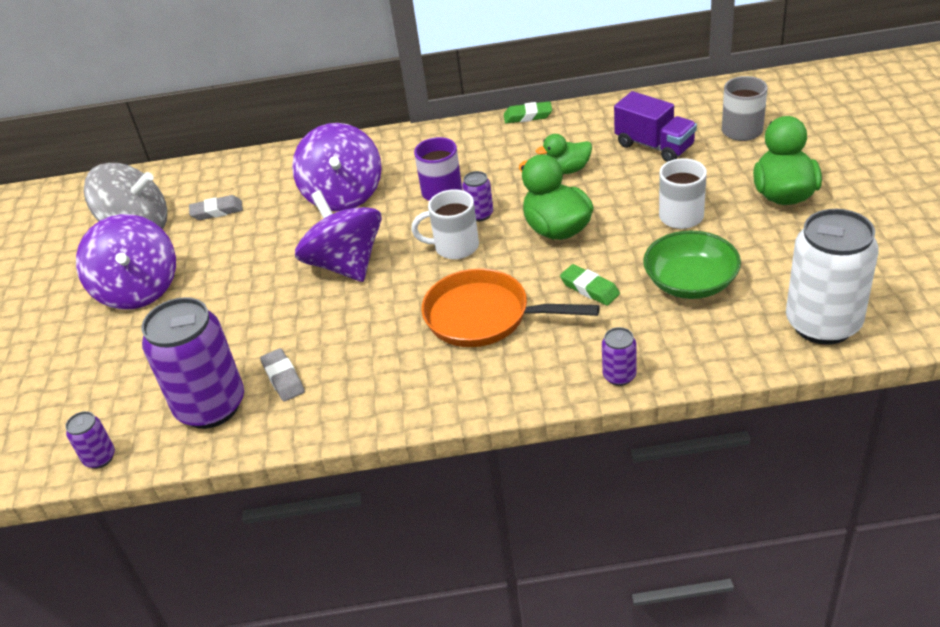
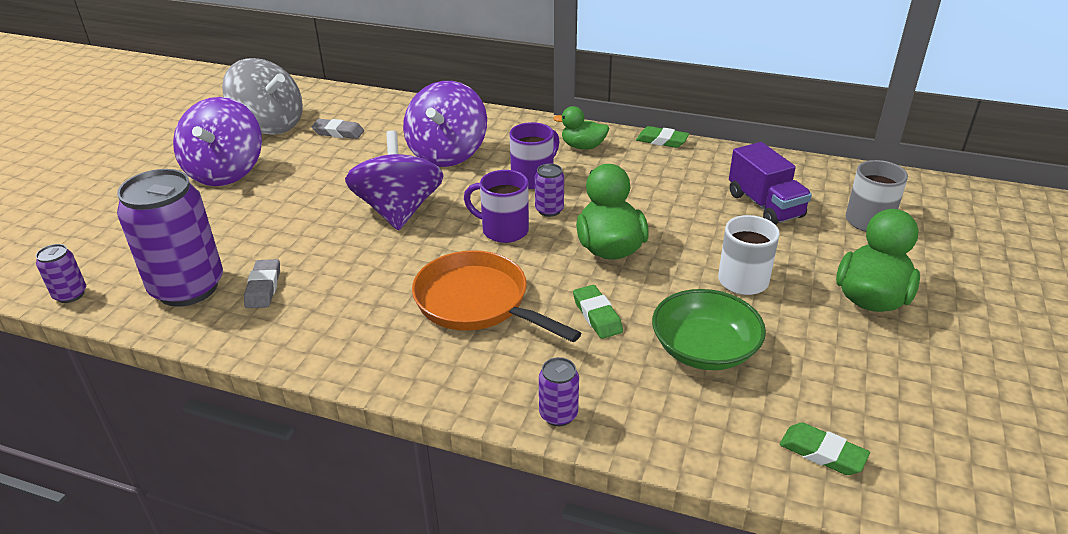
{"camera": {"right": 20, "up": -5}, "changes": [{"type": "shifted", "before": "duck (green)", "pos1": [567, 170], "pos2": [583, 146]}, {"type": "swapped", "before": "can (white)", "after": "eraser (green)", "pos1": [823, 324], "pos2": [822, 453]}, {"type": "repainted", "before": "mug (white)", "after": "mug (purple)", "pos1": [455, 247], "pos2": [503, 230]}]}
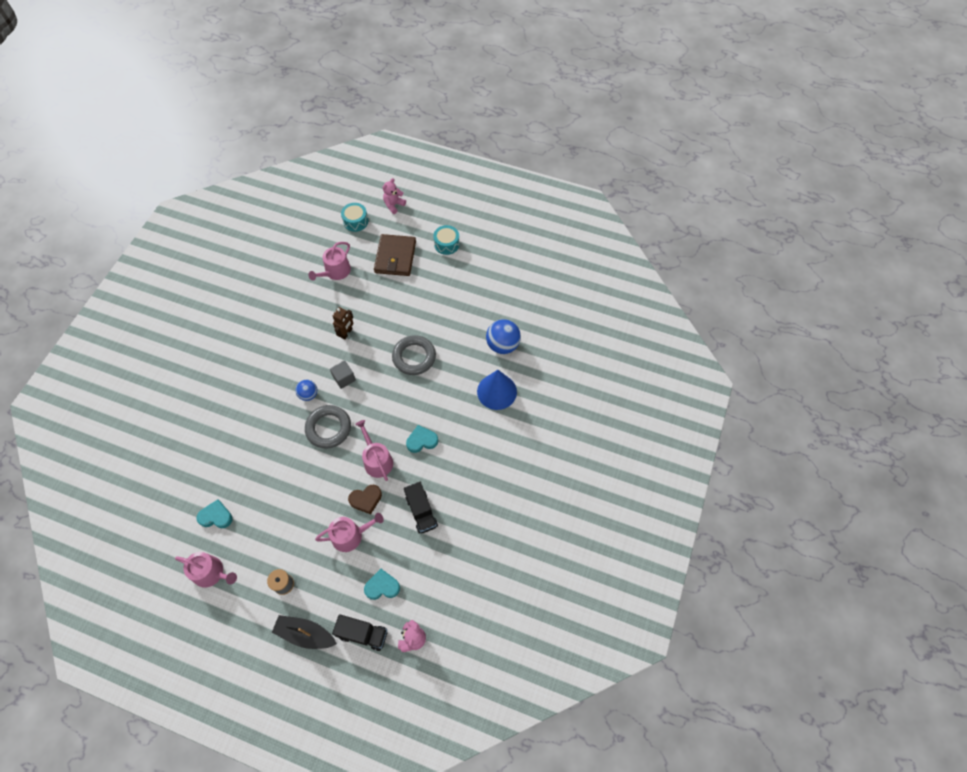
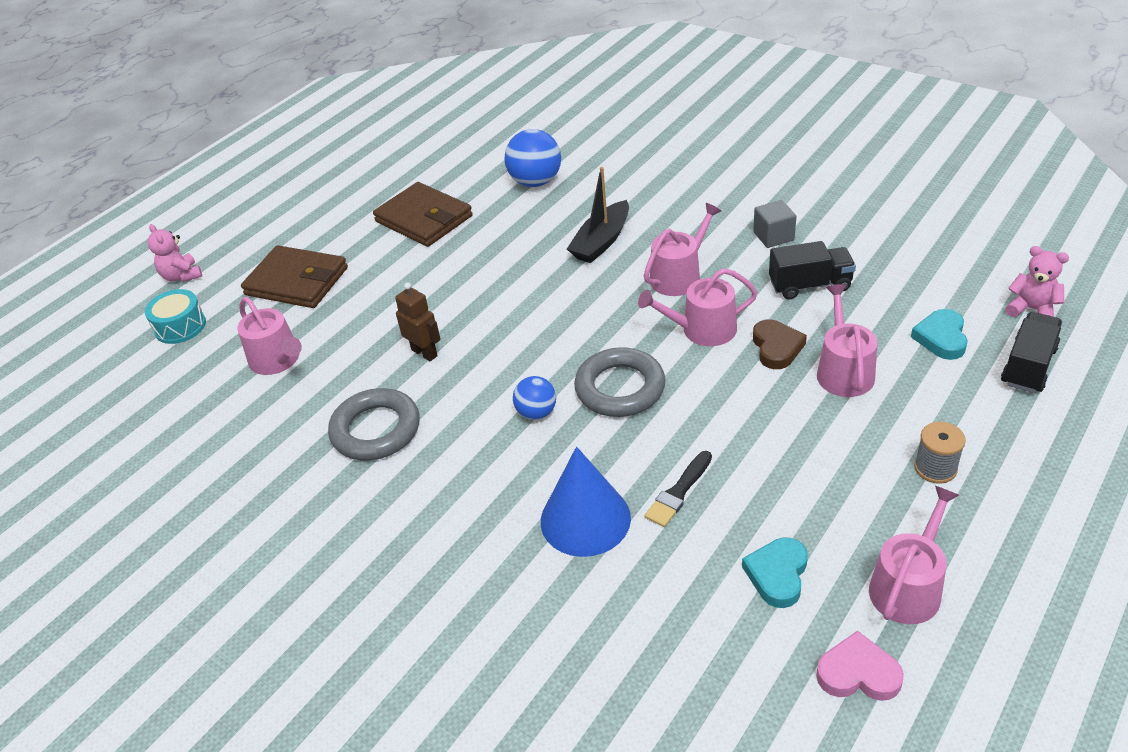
{"camera": {"right": -70, "up": -20}, "changes": [{"type": "gone", "before": "drum (turquoise)", "pos1": [446, 244]}, {"type": "new", "after": "wallet (brown)", "pos2": [424, 219]}, {"type": "new", "after": "brush (black)", "pos2": [678, 492]}, {"type": "new", "after": "heart (pink)", "pos2": [858, 673]}, {"type": "shifted", "before": "boat (black)", "pos1": [305, 634], "pos2": [601, 242]}, {"type": "shifted", "before": "cube (grey)", "pos1": [344, 378], "pos2": [773, 236]}, {"type": "shifted", "before": "ring (grey)", "pos1": [414, 357], "pos2": [376, 430]}, {"type": "shifted", "before": "cone (blue)", "pos1": [497, 391], "pos2": [585, 519]}, {"type": "swapped", "before": "heart (turquoise)", "after": "watering can (pink)", "pos1": [422, 440], "pos2": [679, 276]}]}
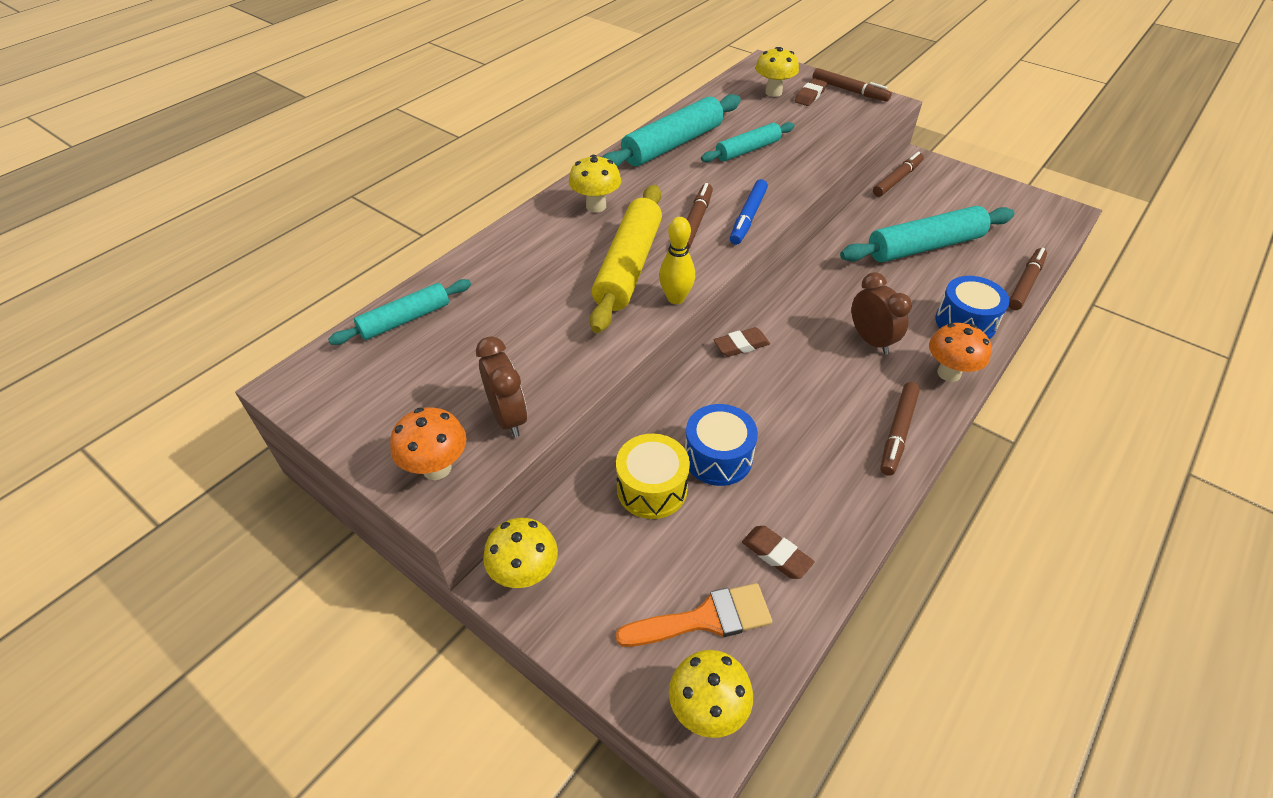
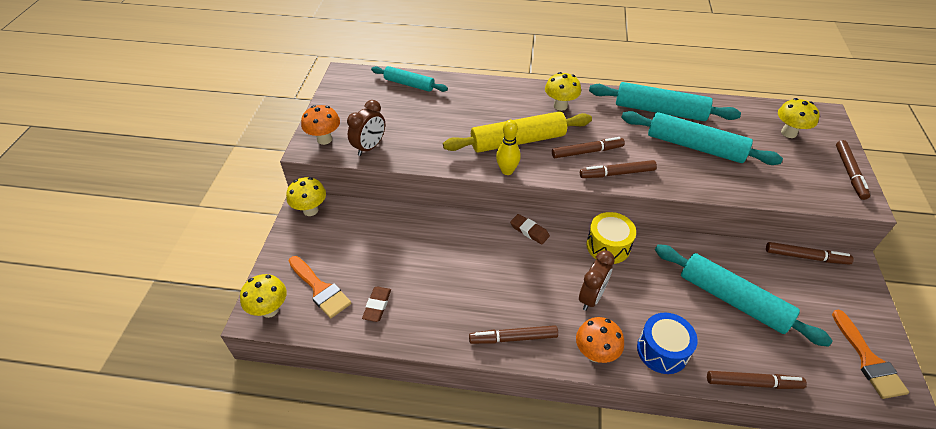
{"camera": {"right": 60, "up": 0}, "changes": [{"type": "gone", "before": "drum (blue)", "pos1": [718, 457]}, {"type": "gone", "before": "eraser (brown)", "pos1": [810, 96]}, {"type": "new", "after": "brush (orange)", "pos2": [868, 360]}, {"type": "shifted", "before": "drum (yellow)", "pos1": [652, 488], "pos2": [608, 246]}, {"type": "repainted", "before": "marker (blue)", "after": "marker (brown)", "pos1": [748, 217], "pos2": [617, 173]}, {"type": "scaled", "before": "rolling pin (turquoise)", "pos1": [747, 150], "pos2": [695, 146], "scale": 1.65}]}
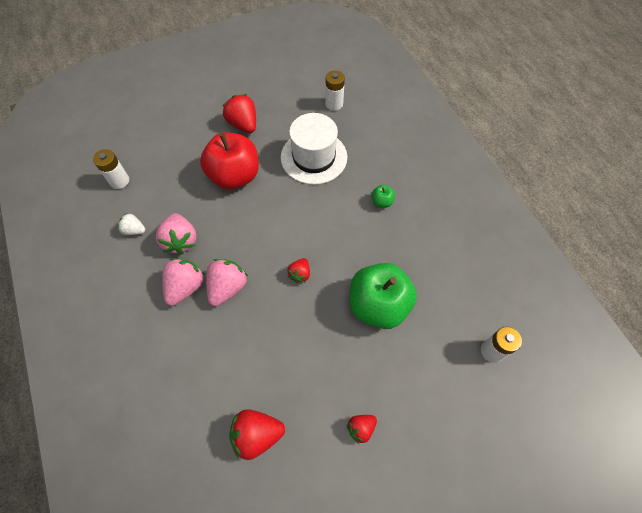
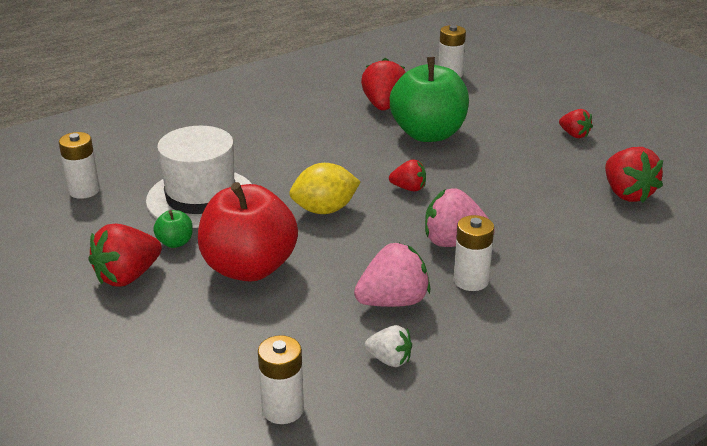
{"camera": {"right": -100, "up": -30}, "changes": [{"type": "new", "after": "lemon (yellow)", "pos2": [324, 210]}, {"type": "new", "after": "strawberry (red)", "pos2": [384, 105]}, {"type": "shifted", "before": "apple (green)", "pos1": [381, 202], "pos2": [175, 242]}, {"type": "swapped", "before": "strawberry (pink)", "after": "battery (white)", "pos1": [185, 287], "pos2": [471, 280]}, {"type": "rotated", "before": "strawberry (white)", "pos1": [134, 230], "pos2": [389, 360], "turn": -75}]}
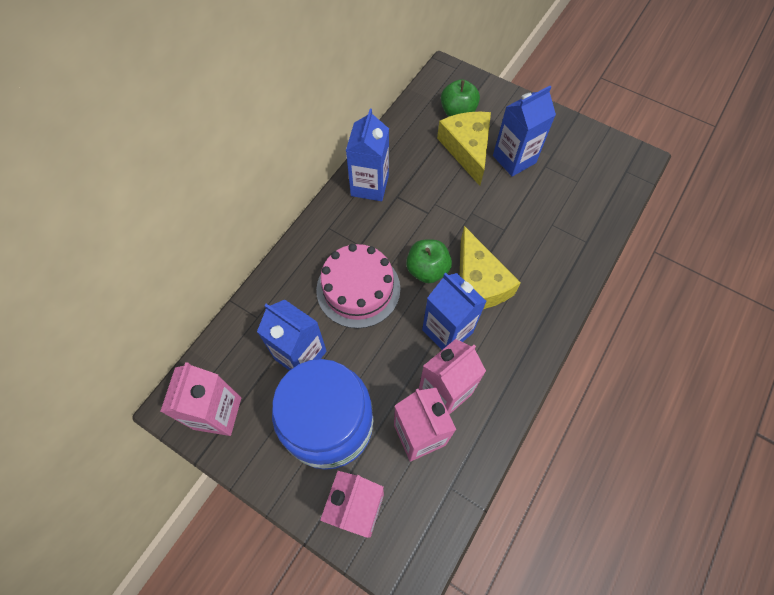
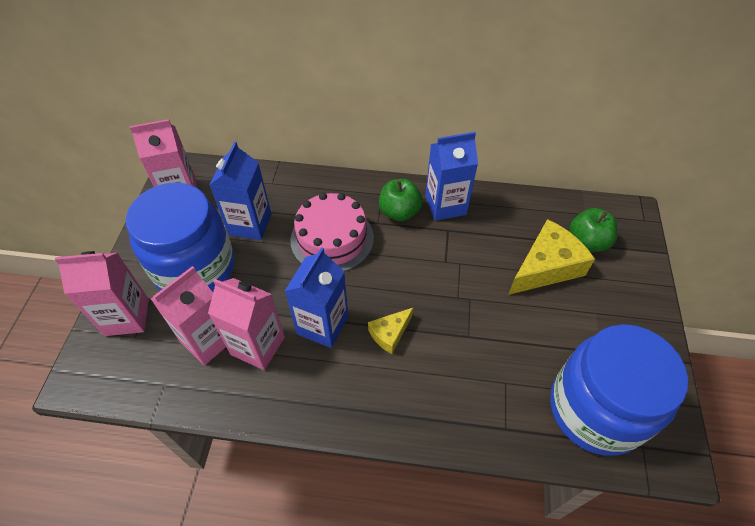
{"camera": {"right": 65, "up": -10}, "changes": [{"type": "gone", "before": "carton (blue)", "pos1": [514, 159]}, {"type": "new", "after": "jar (blue)", "pos2": [596, 409]}, {"type": "shifted", "before": "apple (green)", "pos1": [427, 270], "pos2": [399, 212]}, {"type": "scaled", "before": "cheese (yellow)", "pos1": [478, 283], "pos2": [390, 333], "scale": 0.54}]}
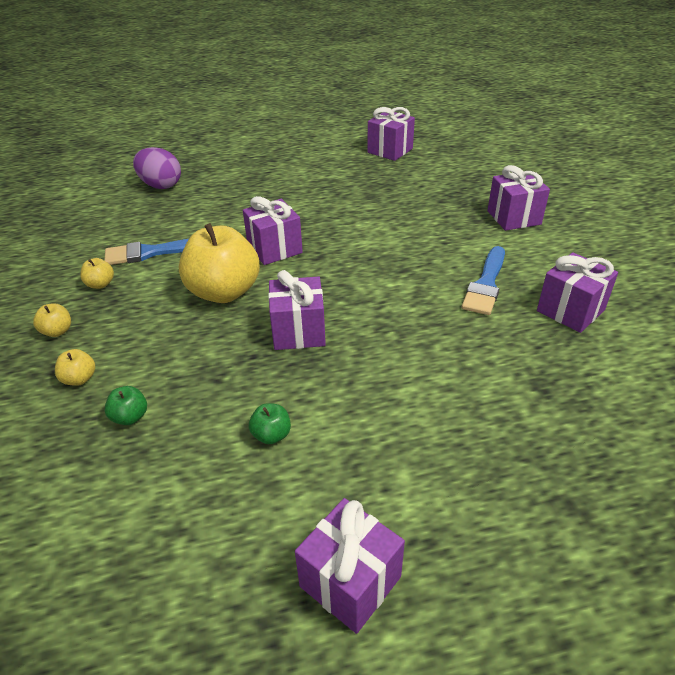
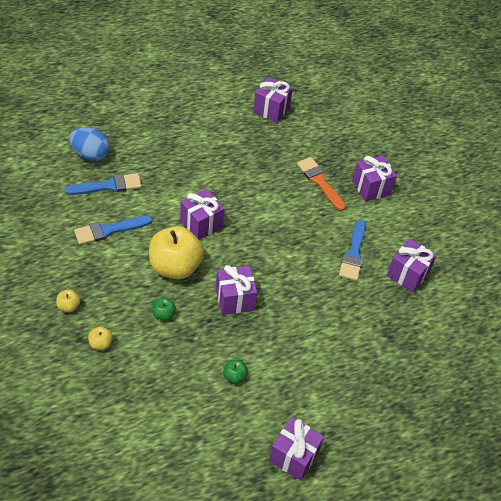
{"camera": {"right": -15, "up": 10}, "changes": [{"type": "gone", "before": "apple (yellow)", "pos1": [100, 284]}, {"type": "new", "after": "brush (blue)", "pos2": [108, 186]}, {"type": "new", "after": "brush (orange)", "pos2": [319, 182]}, {"type": "shifted", "before": "apple (green)", "pos1": [130, 417], "pos2": [163, 314]}, {"type": "repainted", "before": "egg (purple)", "after": "egg (blue)", "pos1": [161, 185], "pos2": [90, 155]}]}
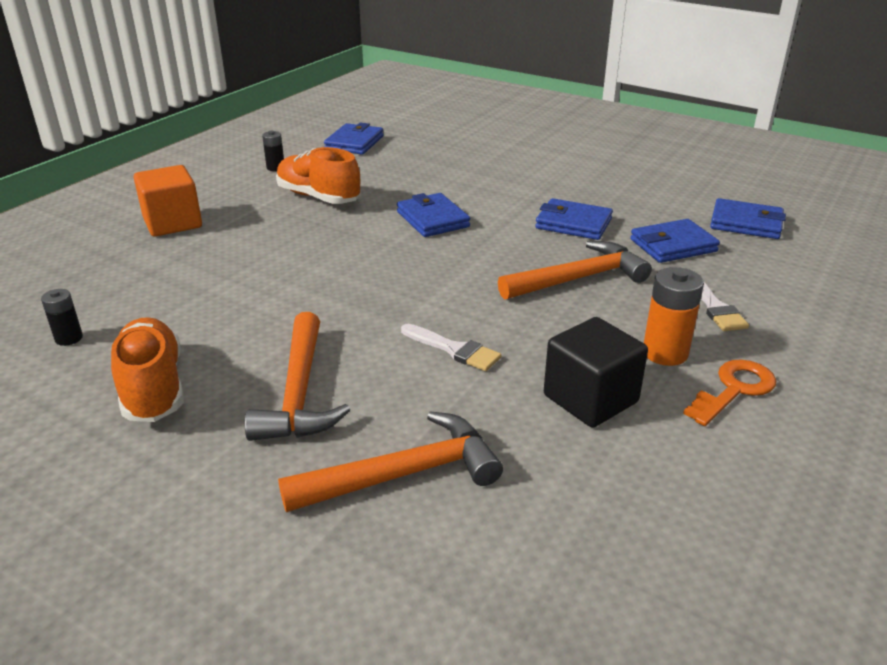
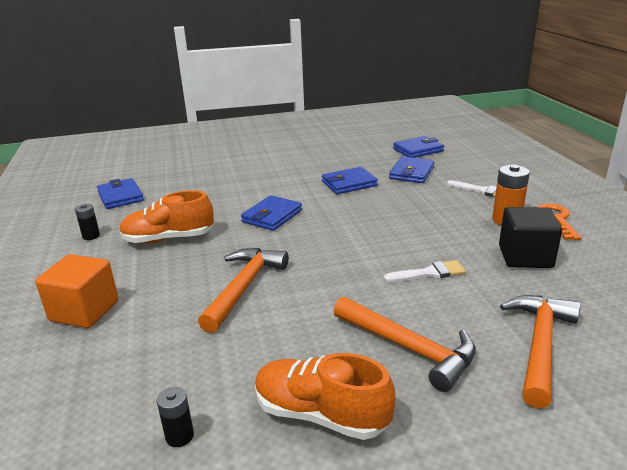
{"camera": {"right": -45, "up": -5}, "changes": [{"type": "shifted", "before": "hammer (orange)", "pos1": [578, 279], "pos2": [244, 287]}, {"type": "rotated", "before": "wallet (blue)", "pos1": [432, 219], "pos2": [272, 216], "turn": -75}]}
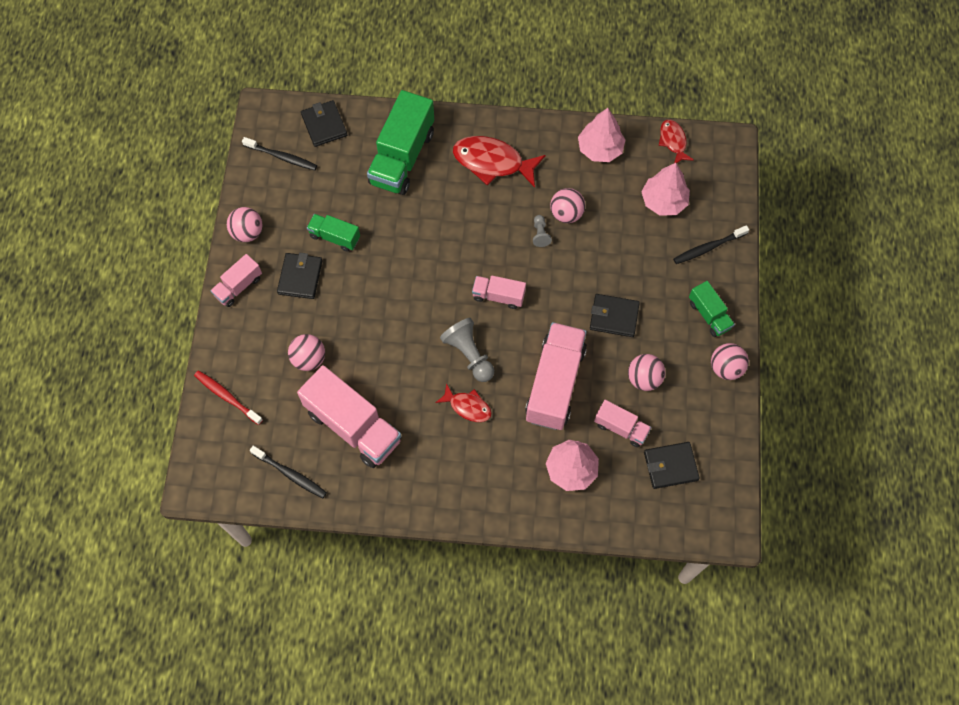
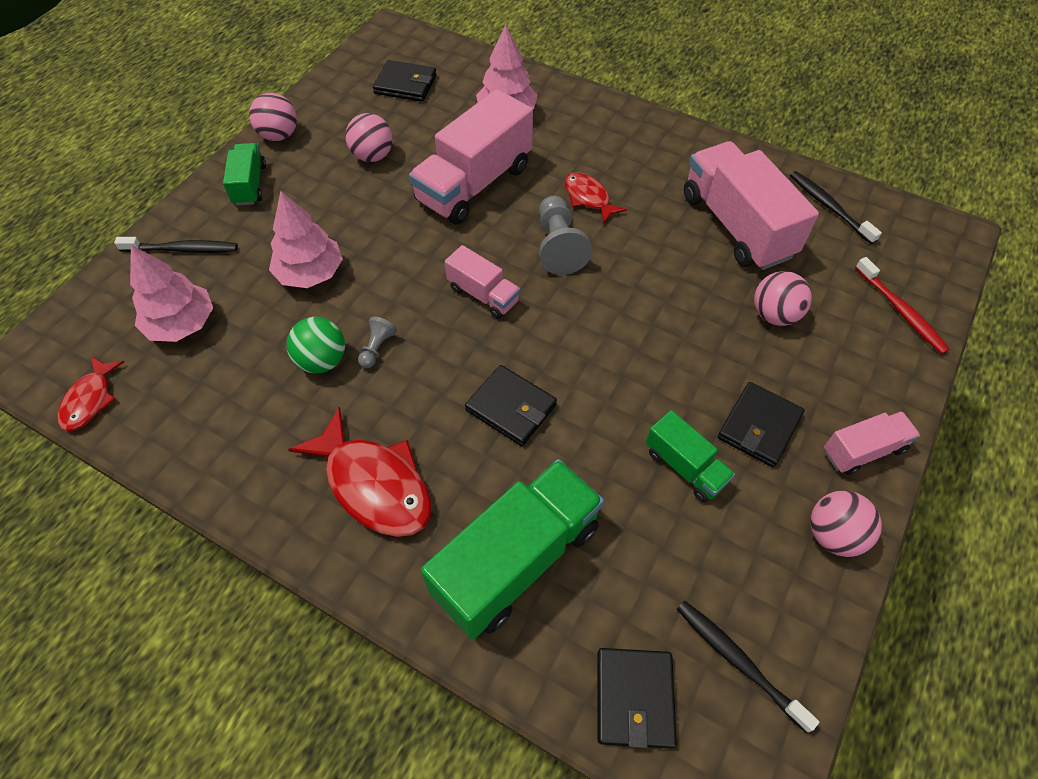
{"camera": {"right": -155, "up": -10}, "changes": [{"type": "gone", "before": "truck (pink)", "pos1": [621, 428]}, {"type": "shifted", "before": "tree (pink)", "pos1": [600, 149], "pos2": [310, 273]}, {"type": "shifted", "before": "wallet (black)", "pos1": [614, 317], "pos2": [511, 407]}, {"type": "repainted", "before": "ball (pink)", "after": "ball (green)", "pos1": [566, 214], "pos2": [322, 360]}]}
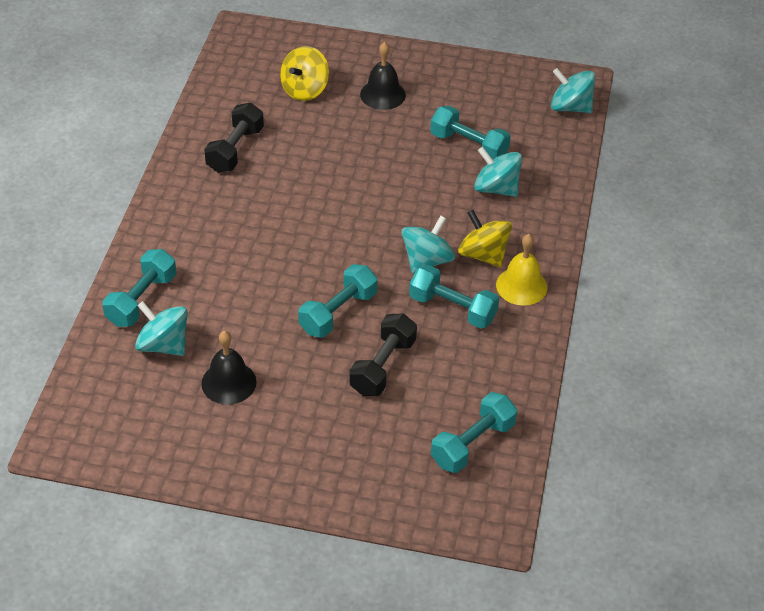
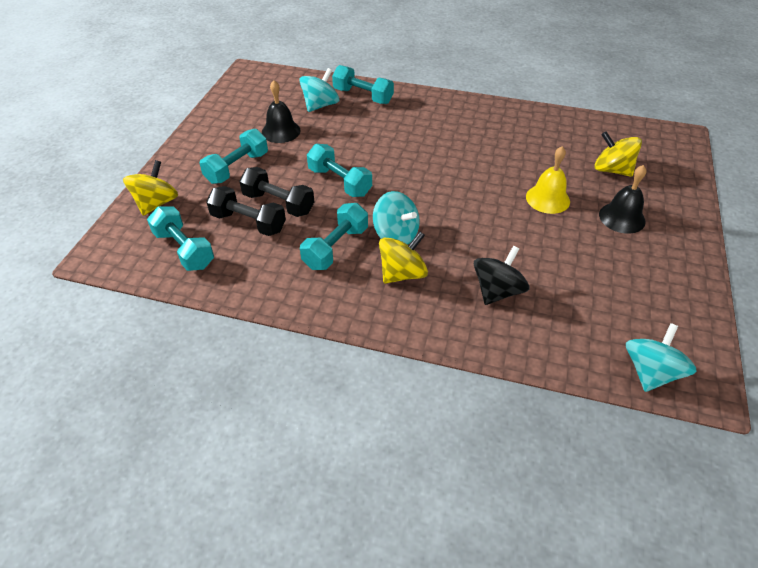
{"camera": {"right": 95, "up": 0}, "changes": [{"type": "new", "after": "spinning top (yellow)", "pos2": [156, 203]}, {"type": "shifted", "before": "dumbbell (black)", "pos1": [235, 150], "pos2": [248, 222]}, {"type": "shifted", "before": "dumbbell (turquoise)", "pos1": [468, 146], "pos2": [237, 168]}, {"type": "shifted", "before": "bell (yellow)", "pos1": [521, 286], "pos2": [547, 199]}, {"type": "repainted", "before": "spinning top (turquoise)", "after": "spinning top (black)", "pos1": [496, 188], "pos2": [497, 291]}]}
